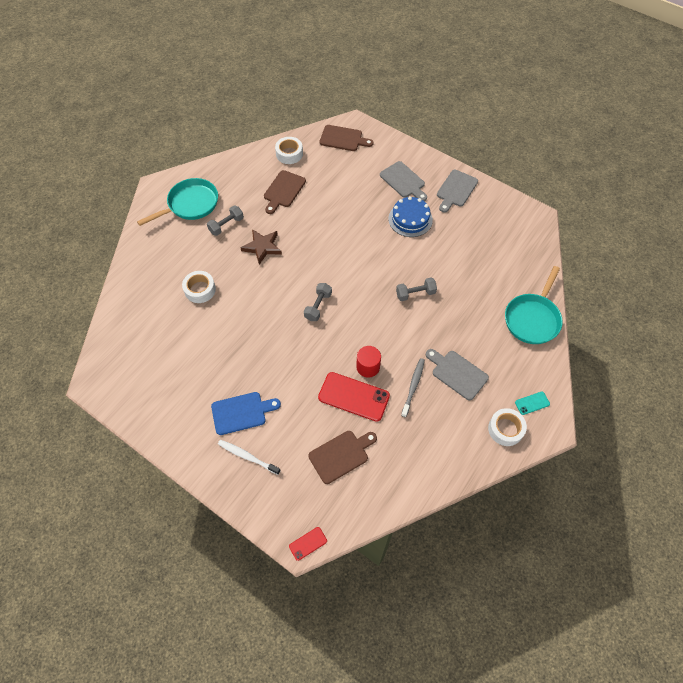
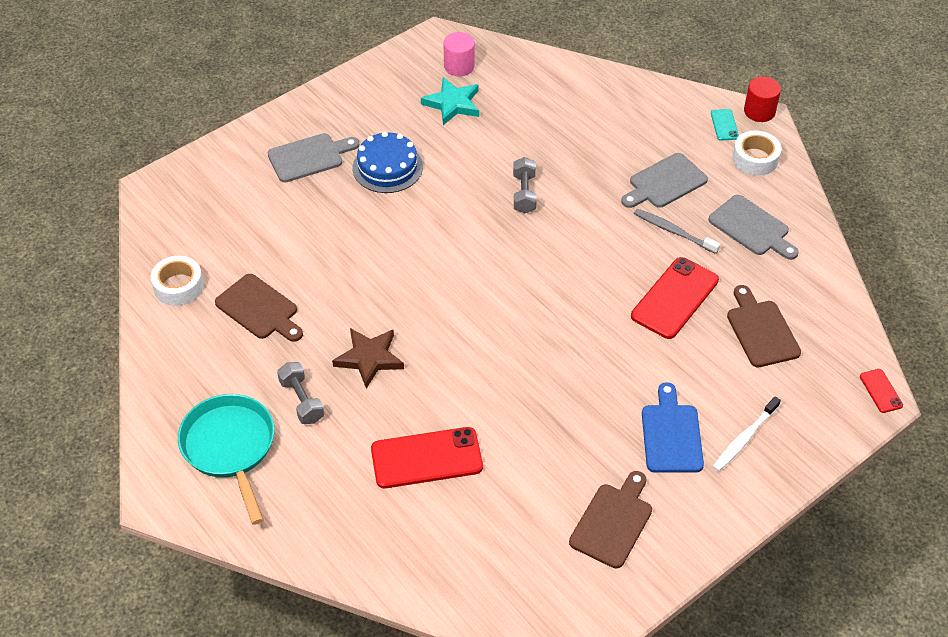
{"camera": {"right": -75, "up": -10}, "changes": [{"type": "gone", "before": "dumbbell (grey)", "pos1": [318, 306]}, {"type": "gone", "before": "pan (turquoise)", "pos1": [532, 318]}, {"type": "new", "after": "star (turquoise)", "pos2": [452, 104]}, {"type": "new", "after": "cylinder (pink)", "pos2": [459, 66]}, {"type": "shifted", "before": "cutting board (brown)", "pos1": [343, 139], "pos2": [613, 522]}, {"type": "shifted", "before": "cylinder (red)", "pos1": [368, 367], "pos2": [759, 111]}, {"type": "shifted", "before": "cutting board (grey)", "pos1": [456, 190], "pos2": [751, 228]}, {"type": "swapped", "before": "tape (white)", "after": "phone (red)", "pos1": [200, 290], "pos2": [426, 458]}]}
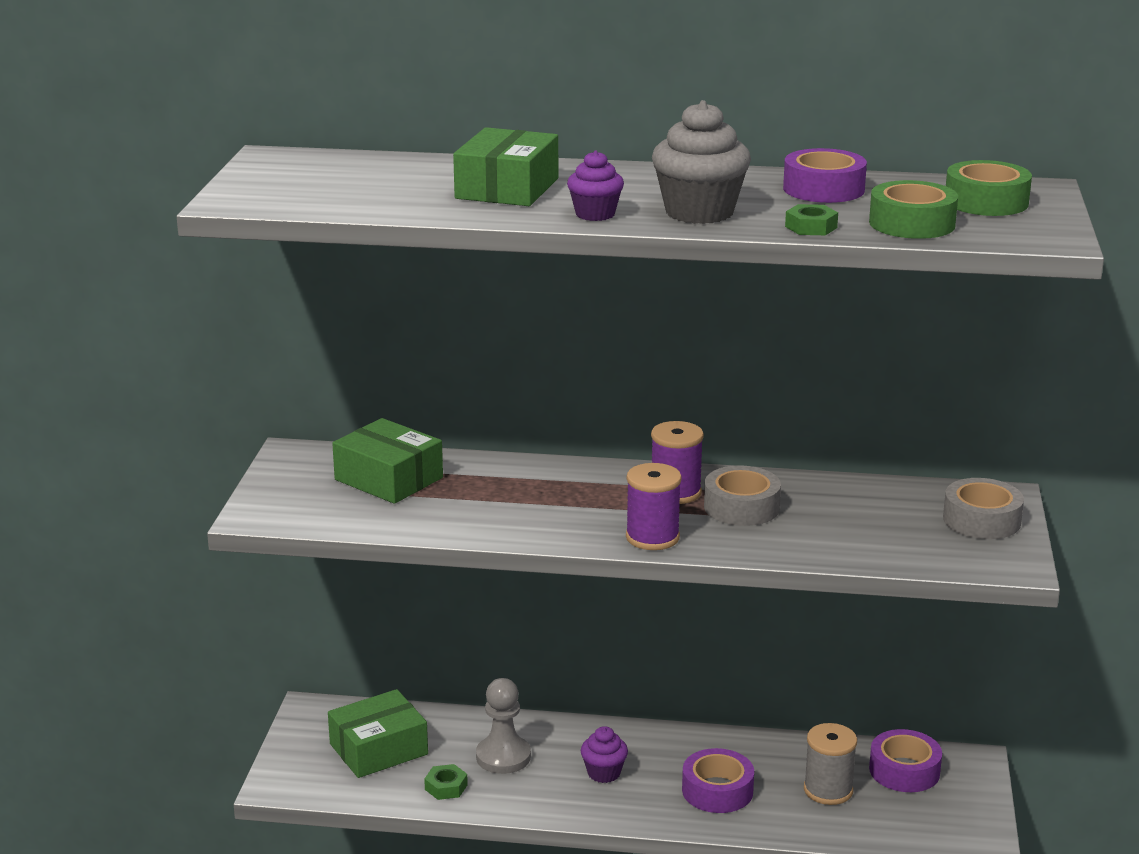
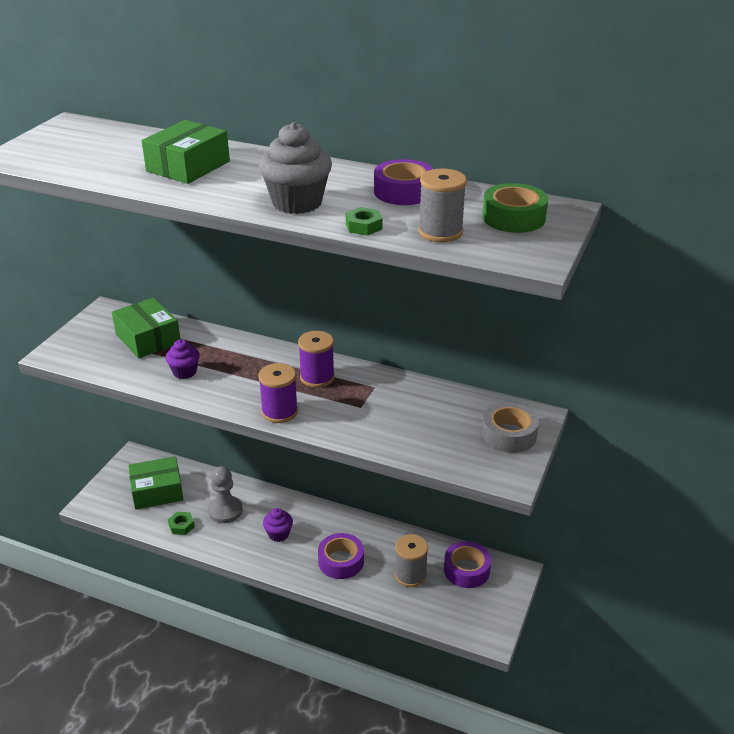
{"camera": {"right": 15, "up": 10}, "changes": [{"type": "gone", "before": "tape (grey)", "pos1": [741, 507]}, {"type": "shifted", "before": "cupcake (purple)", "pos1": [595, 214], "pos2": [184, 372]}, {"type": "swapped", "before": "tape (green)", "after": "spool (grey)", "pos1": [912, 223], "pos2": [440, 232]}]}
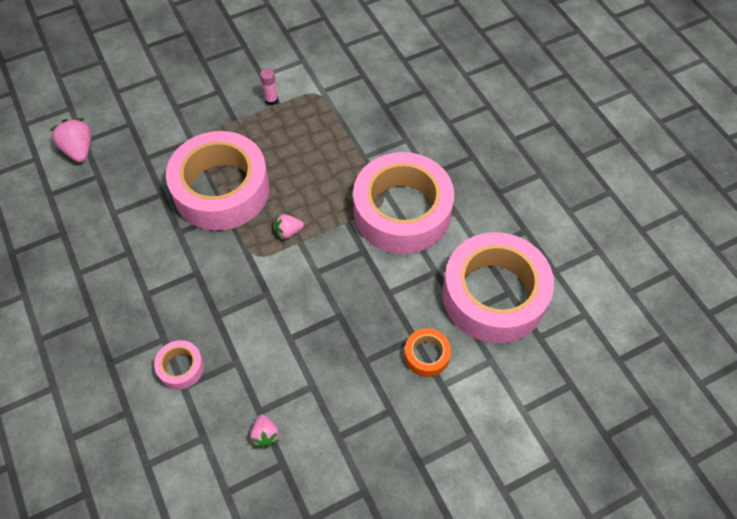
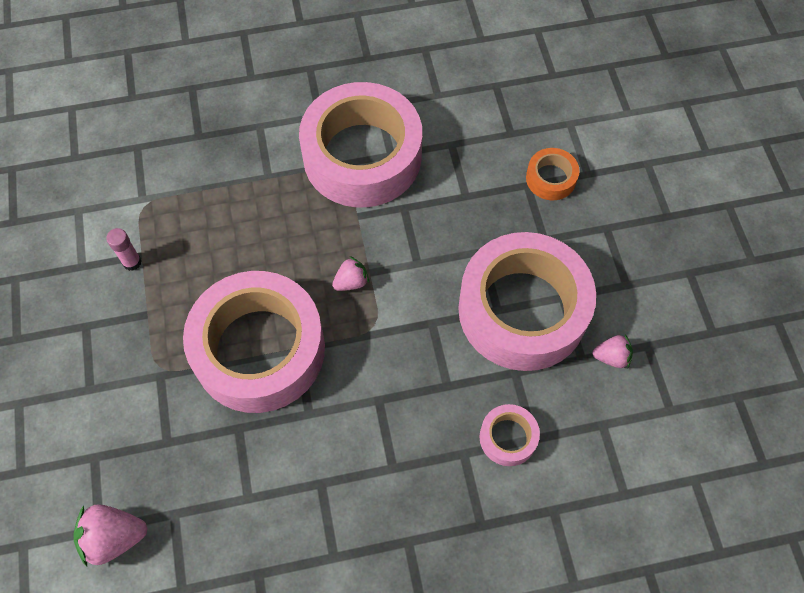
{"camera": {"right": -75, "up": 5}, "changes": [{"type": "shifted", "before": "tape (pink)", "pos1": [494, 295], "pos2": [522, 310]}, {"type": "rotated", "before": "strawberry (pink)", "pos1": [288, 232], "pos2": [351, 282], "turn": -120}]}
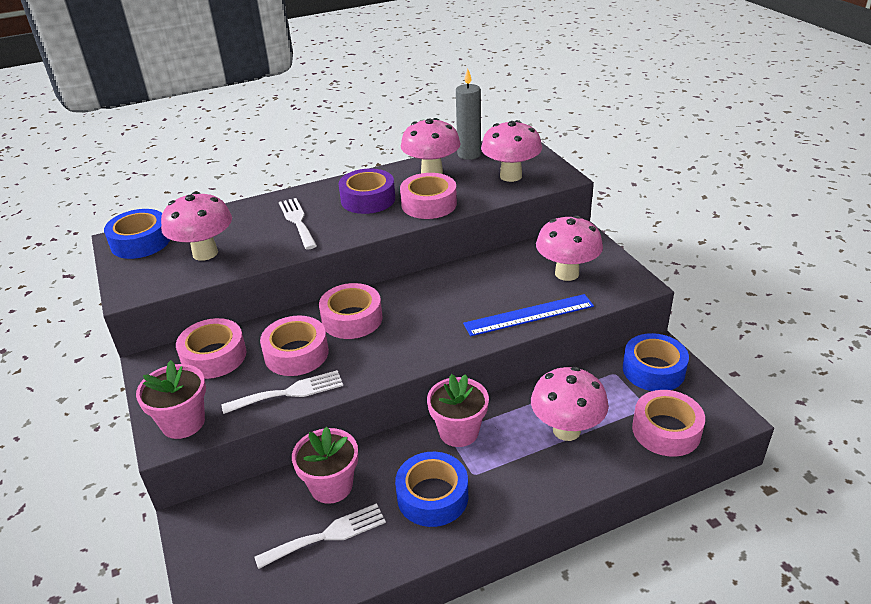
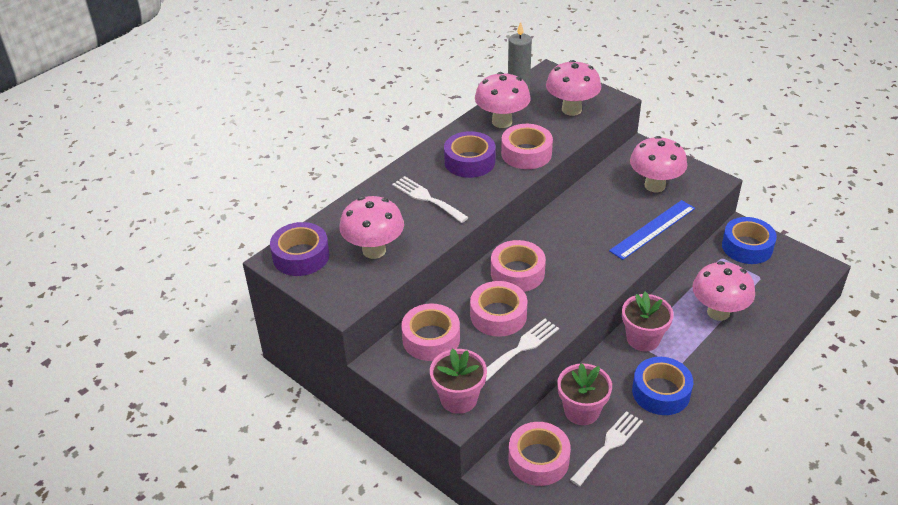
{"camera": {"right": -25, "up": 5}, "changes": [{"type": "shifted", "before": "tape (pink)", "pos1": [666, 430], "pos2": [538, 460]}, {"type": "repainted", "before": "tape (blue)", "after": "tape (purple)", "pos1": [140, 242], "pos2": [301, 256]}]}
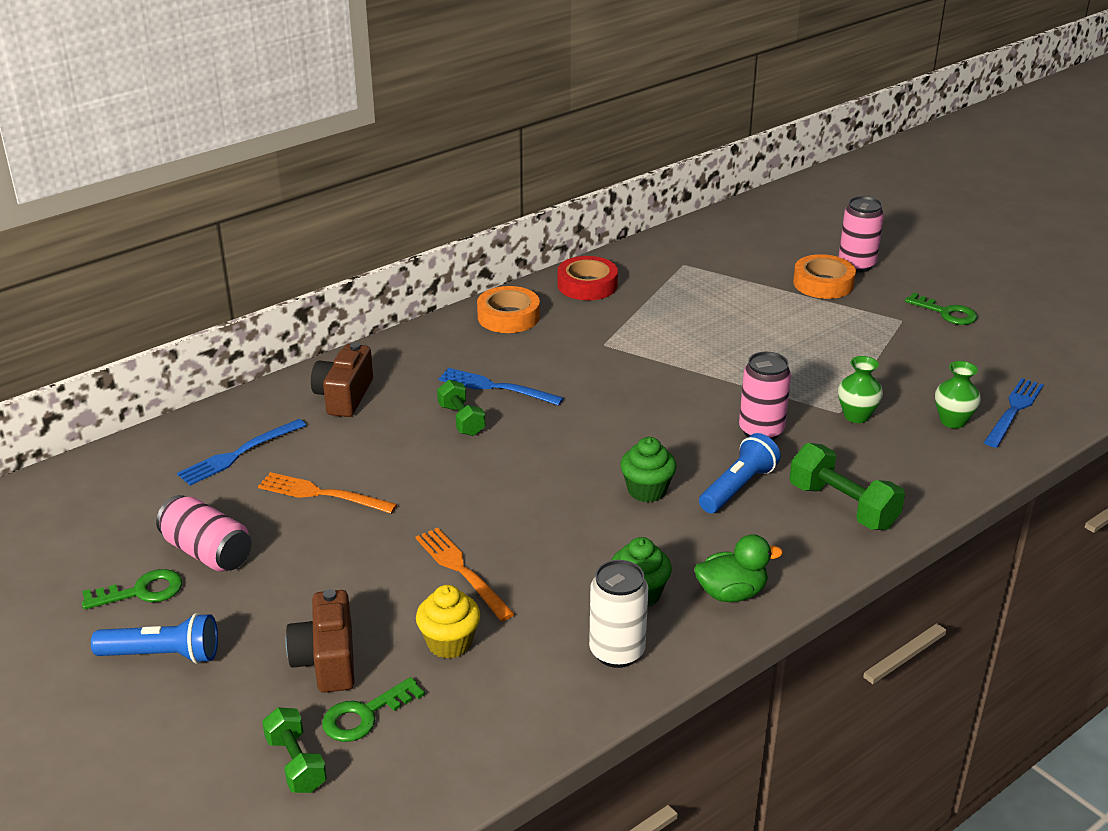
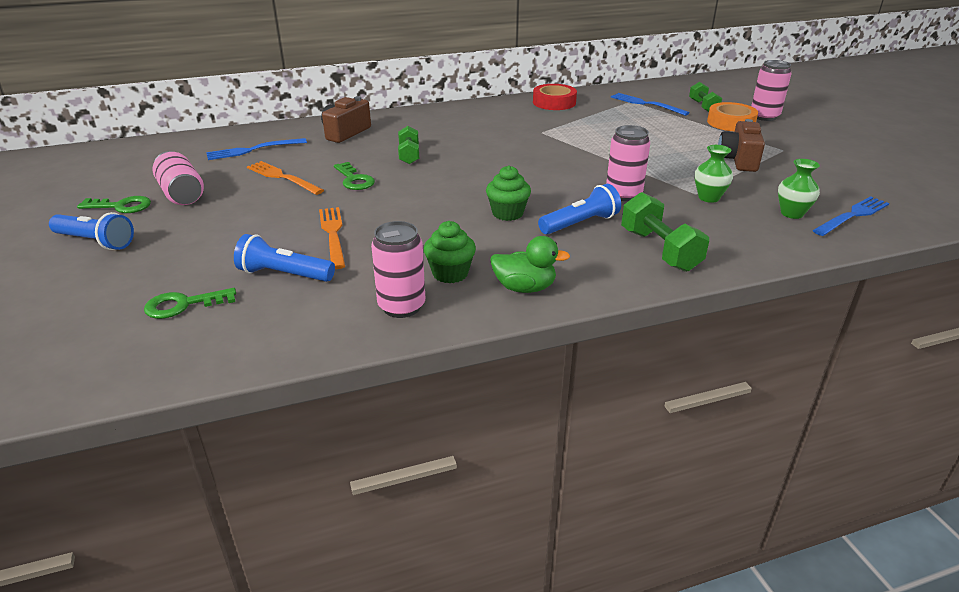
{"camera": {"right": 20, "up": 0}, "changes": [{"type": "gone", "before": "tape (orange)", "pos1": [508, 317]}, {"type": "shifted", "before": "dumbbell (green)", "pos1": [296, 764], "pos2": [703, 107]}, {"type": "shifted", "before": "camera (brown)", "pos1": [327, 660], "pos2": [738, 160]}, {"type": "shifted", "before": "fork (blue)", "pos1": [495, 387], "pos2": [646, 104]}, {"type": "shifted", "before": "key (green)", "pos1": [946, 313], "pos2": [354, 180]}, {"type": "swapped", "before": "cupcake (yellow)", "after": "flashlight (blue)", "pos1": [449, 643], "pos2": [284, 274]}, {"type": "repainted", "before": "can (white)", "after": "can (pink)", "pos1": [617, 652], "pos2": [401, 306]}]}
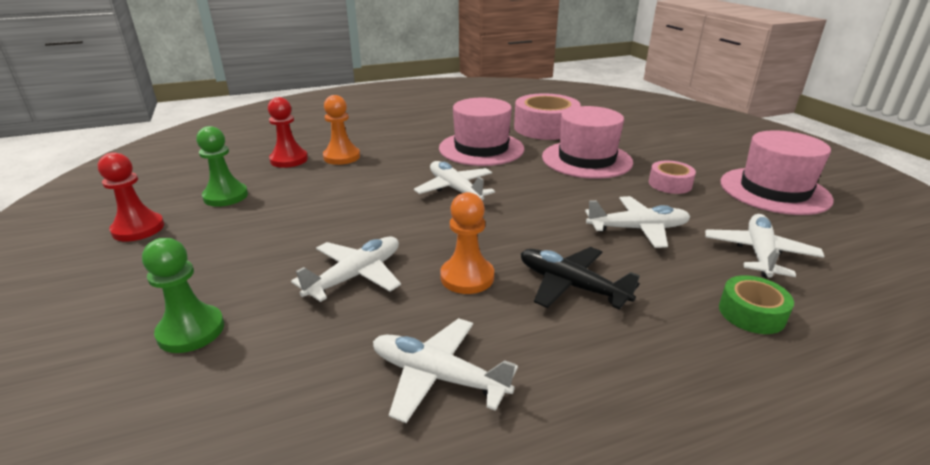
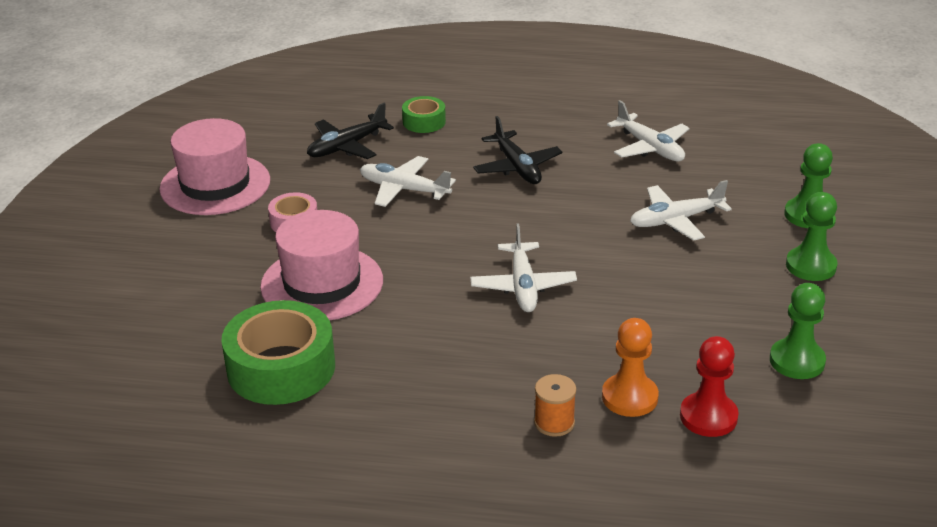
{"camera": {"right": -150, "up": 5}, "changes": [{"type": "gone", "before": "pawn (red)", "pos1": [138, 229]}, {"type": "gone", "before": "hat (pink)", "pos1": [481, 148]}, {"type": "gone", "before": "pawn (orange)", "pos1": [467, 277]}, {"type": "new", "after": "spool (orange)", "pos2": [554, 422]}, {"type": "new", "after": "pawn (green)", "pos2": [811, 266]}, {"type": "repainted", "before": "tape (pink)", "after": "tape (green)", "pos1": [545, 128], "pos2": [281, 368]}, {"type": "repainted", "before": "plane (white)", "after": "plane (black)", "pos1": [759, 253], "pos2": [347, 146]}]}
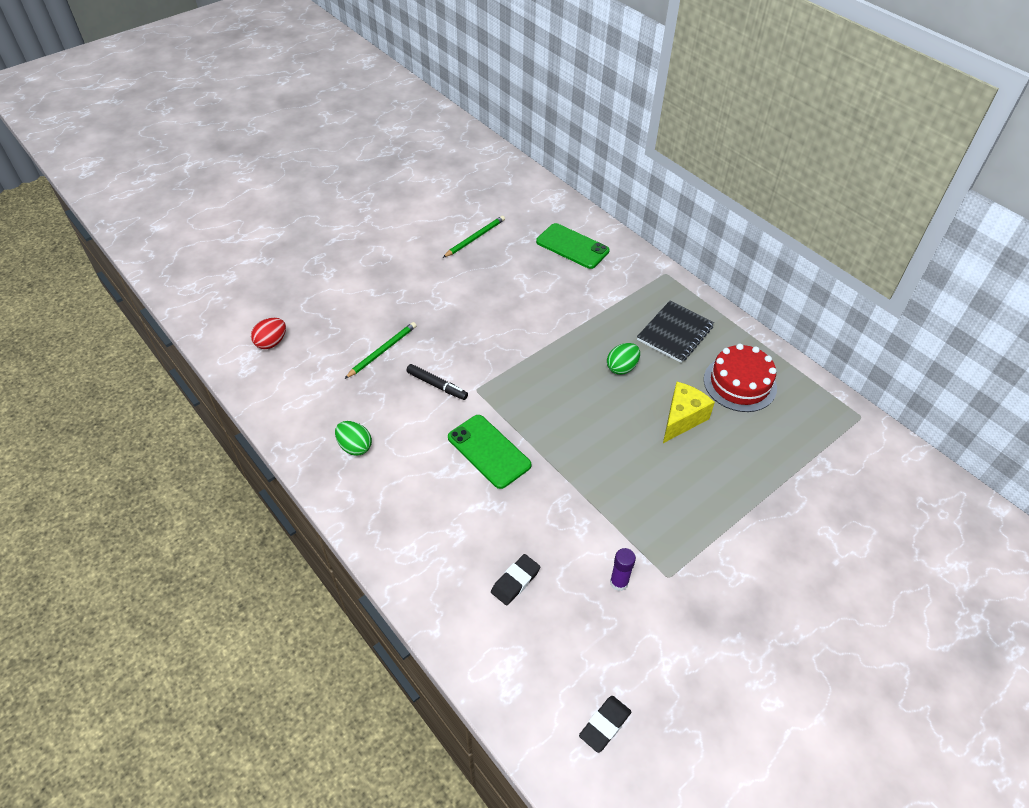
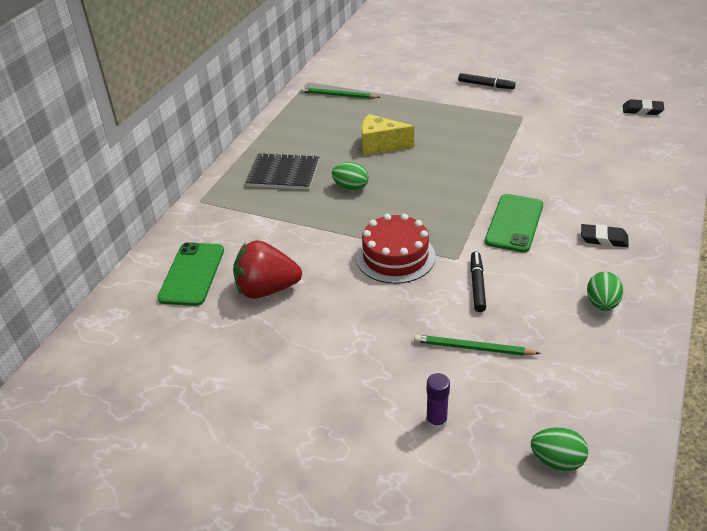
{"camera": {"right": -115, "up": -10}, "changes": [{"type": "new", "after": "strawberry (red)", "pos2": [266, 289]}, {"type": "new", "after": "marker (black)", "pos2": [486, 85]}, {"type": "shifted", "before": "pencil (green)", "pos1": [475, 238], "pos2": [338, 95]}, {"type": "shifted", "before": "eraser (black)", "pos1": [515, 581], "pos2": [603, 239]}, {"type": "shifted", "before": "glue stick (purple)", "pos1": [619, 582], "pos2": [436, 422]}, {"type": "shifted", "before": "cake (red)", "pos1": [739, 383], "pos2": [395, 256]}, {"type": "repainted", "before": "egg (red)", "after": "egg (green)", "pos1": [271, 342], "pos2": [557, 460]}]}
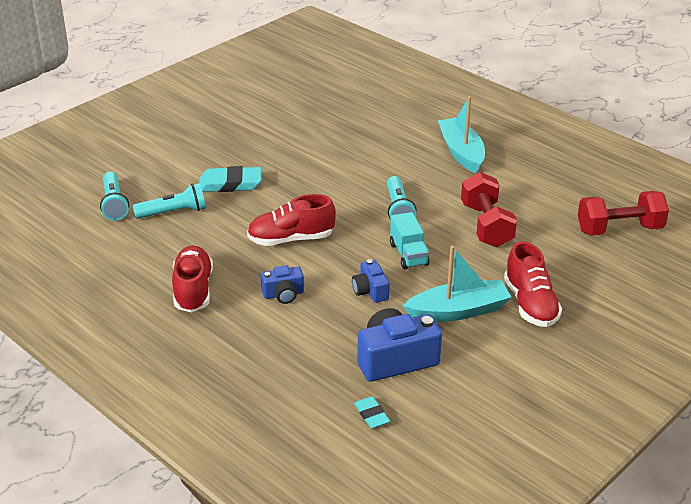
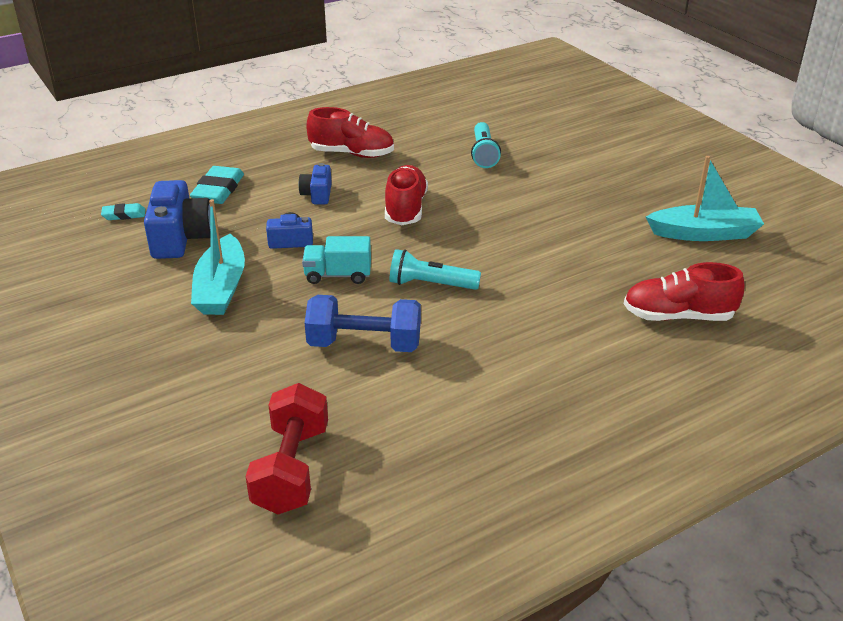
{"camera": {"right": 105, "up": 0}, "changes": [{"type": "gone", "before": "flashlight (turquoise)", "pos1": [114, 204]}, {"type": "shifted", "before": "eraser (turquoise)", "pos1": [230, 184], "pos2": [218, 190]}, {"type": "shifted", "before": "boat (turquoise)", "pos1": [461, 152], "pos2": [704, 233]}, {"type": "shifted", "before": "shoe (red)", "pos1": [530, 304], "pos2": [678, 316]}, {"type": "repainted", "before": "dumbbell (red)", "after": "dumbbell (blue)", "pos1": [486, 225], "pos2": [364, 344]}]}
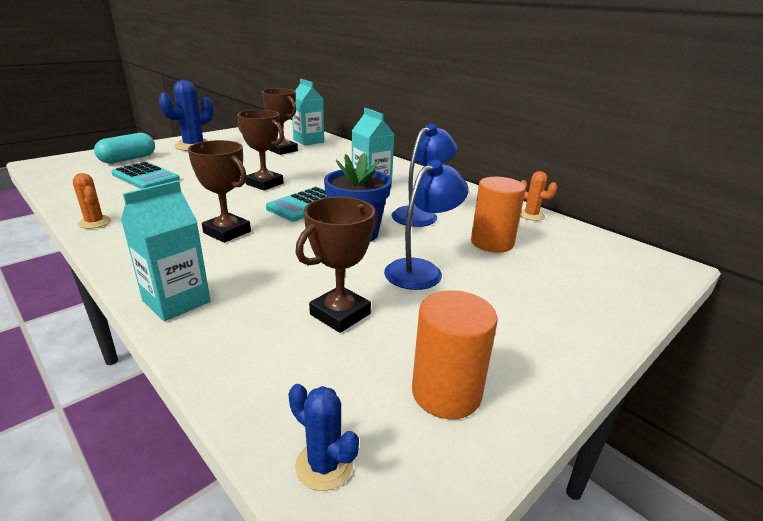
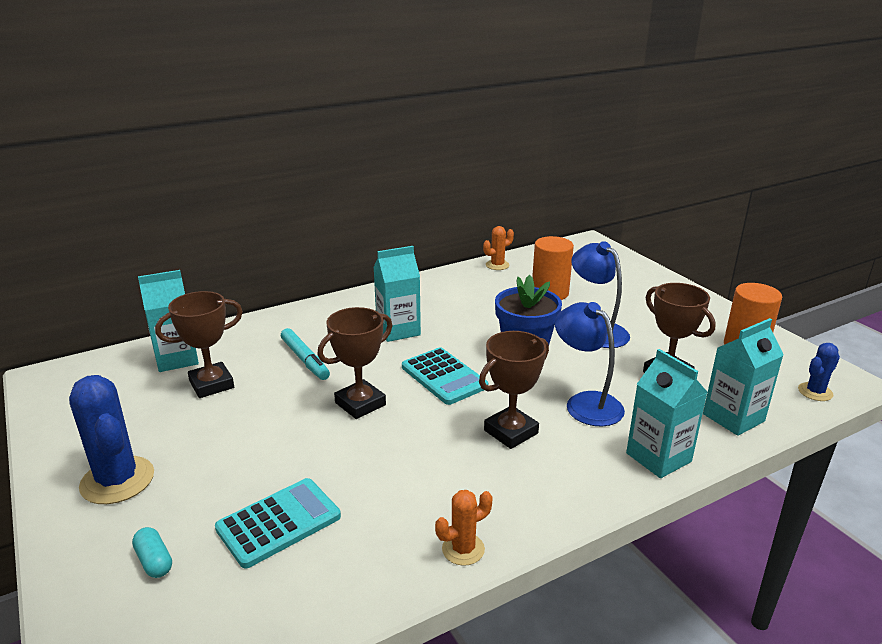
{"camera": {"right": -75, "up": 0}, "changes": [{"type": "new", "after": "marker (turquoise)", "pos2": [305, 359]}, {"type": "new", "after": "carton (turquoise)", "pos2": [733, 418]}, {"type": "shifted", "before": "lamp (blue)", "pos1": [420, 214], "pos2": [586, 403]}, {"type": "scaled", "before": "capsule (turquoise)", "pos1": [128, 159], "pos2": [154, 561], "scale": 0.55}]}
